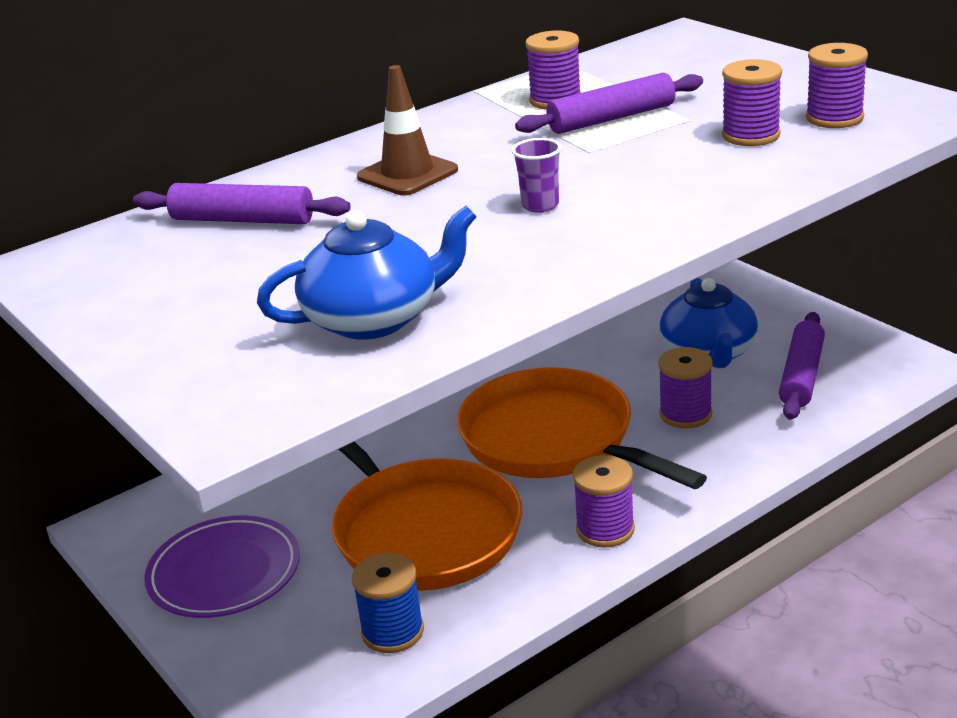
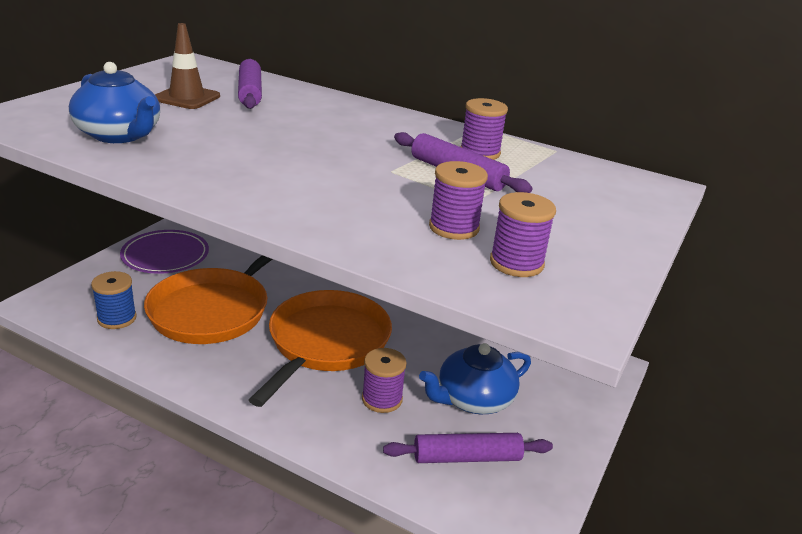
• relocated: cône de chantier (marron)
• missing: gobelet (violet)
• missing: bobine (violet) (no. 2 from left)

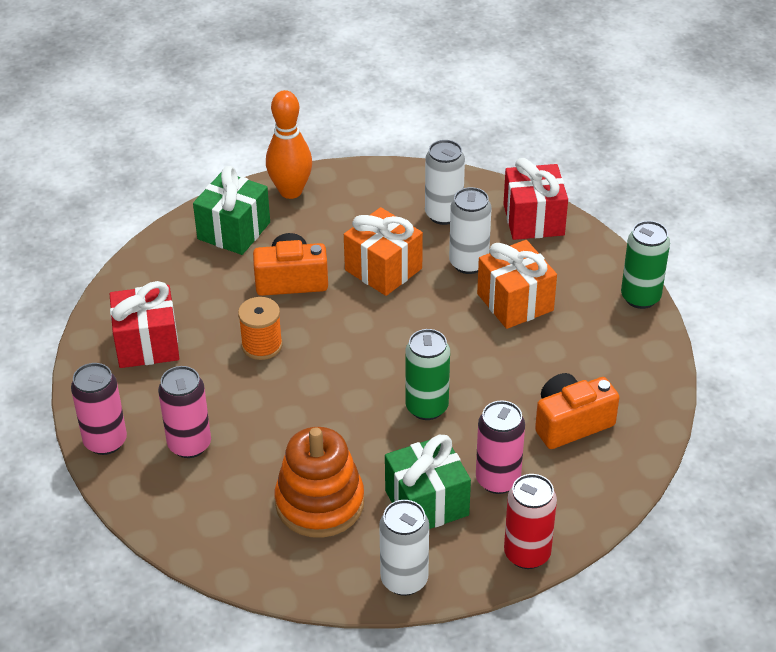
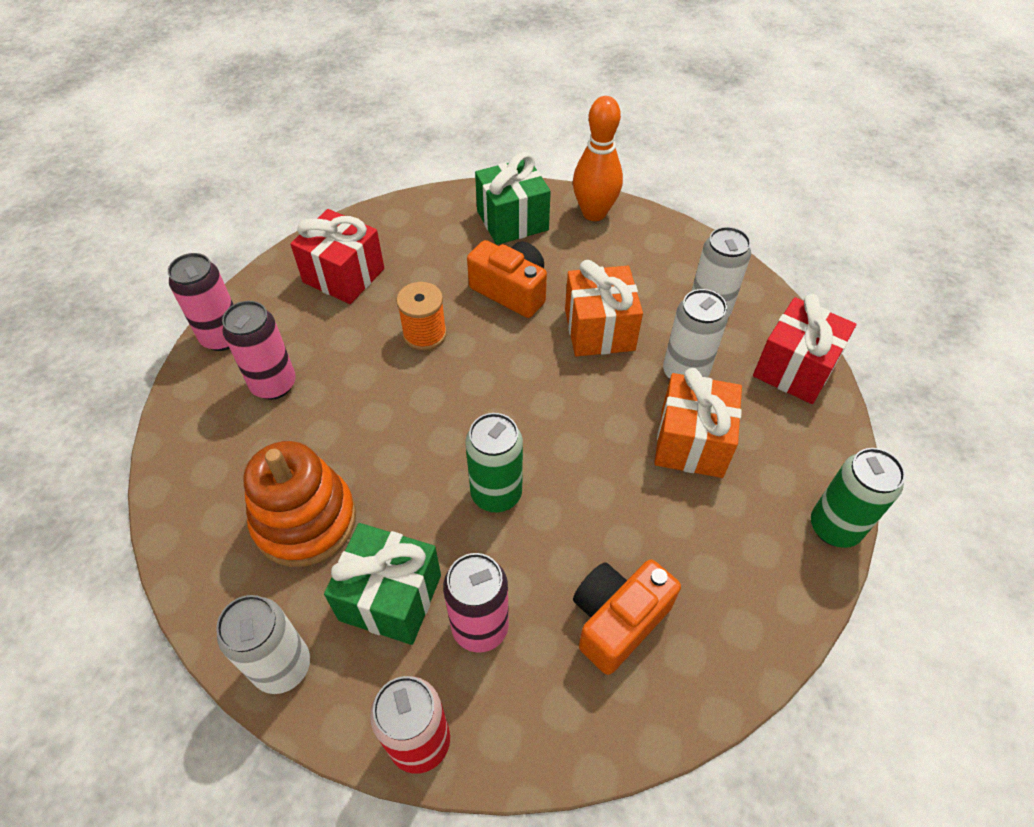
• spun: appareil photo (orange) (no. 2 from left) 60 degrees counterclockwise

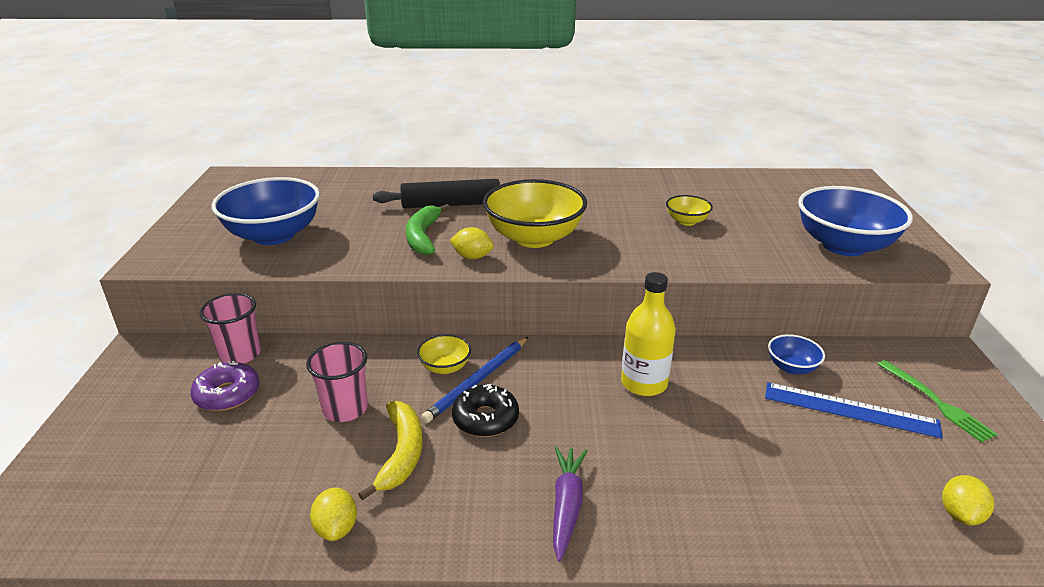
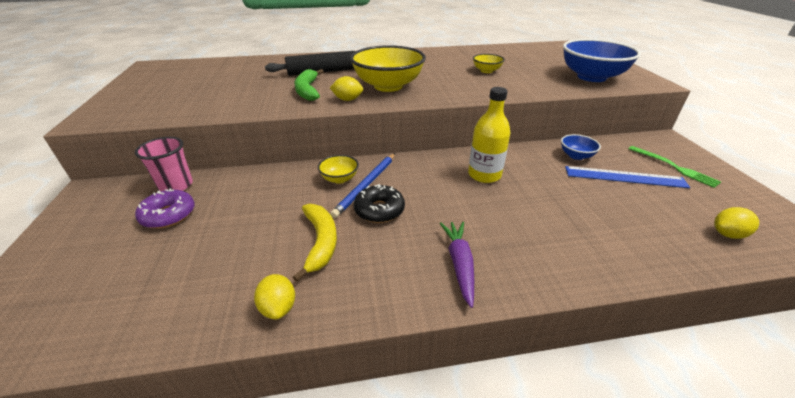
• spun: citron (jaune) (no. 3 from left) 60 degrees clockwise
• missing: bol (bleu) (no. 1 from left)
• missing: gobelet (rose) (no. 2 from left)

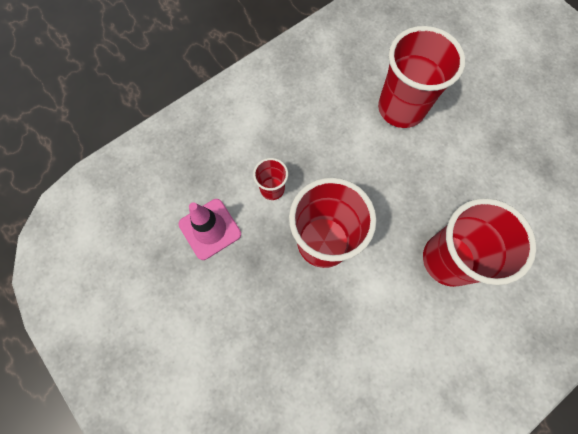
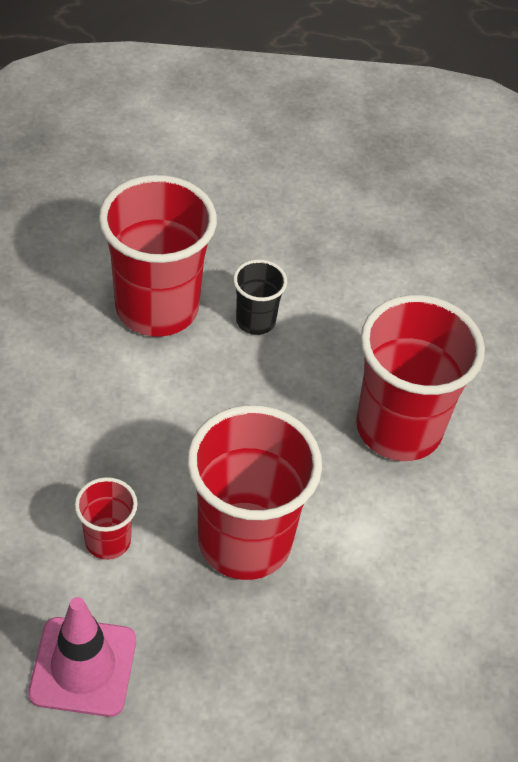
• appeared: gobelet (noir)

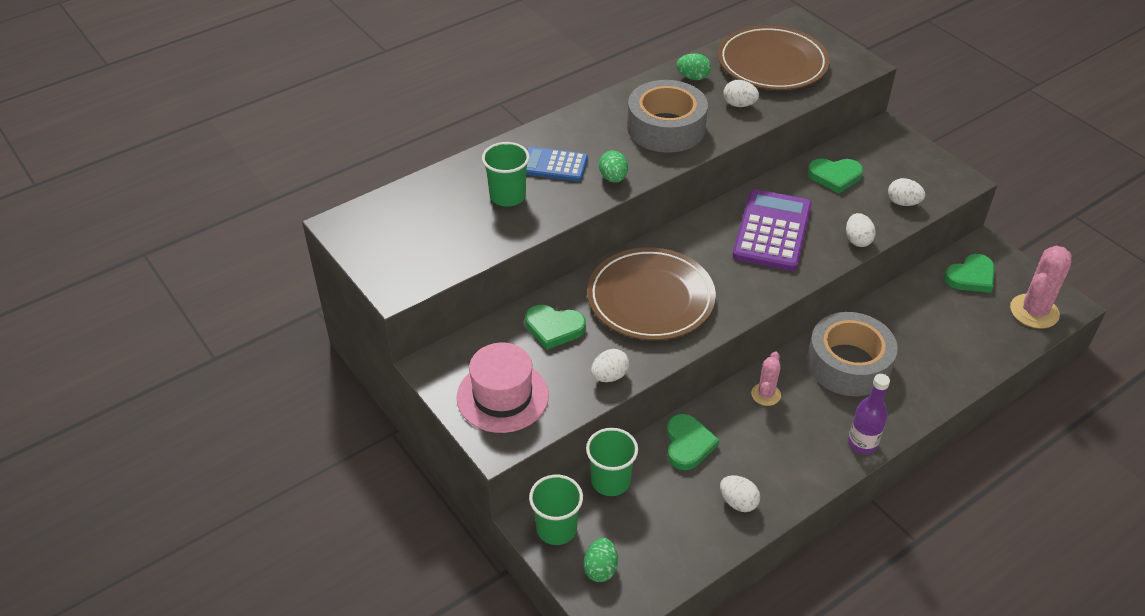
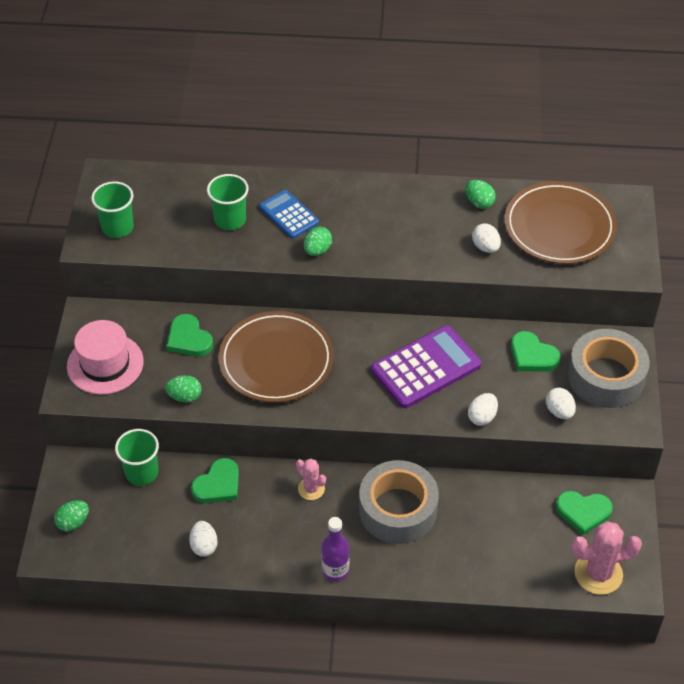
• relocated: gobelet (vert) (no. 2 from left in the first image) to gobelet (vert) (no. 1 from left)
• colour: œuf (blanc) (no. 1 from left) to œuf (vert) (no. 2 from left)
• spun: cactus (rose) (no. 1 from left) 75 degrees clockwise
• relocated: ruban adhésif (gris) (no. 1 from left in the first image) to ruban adhésif (gris) (no. 2 from left)

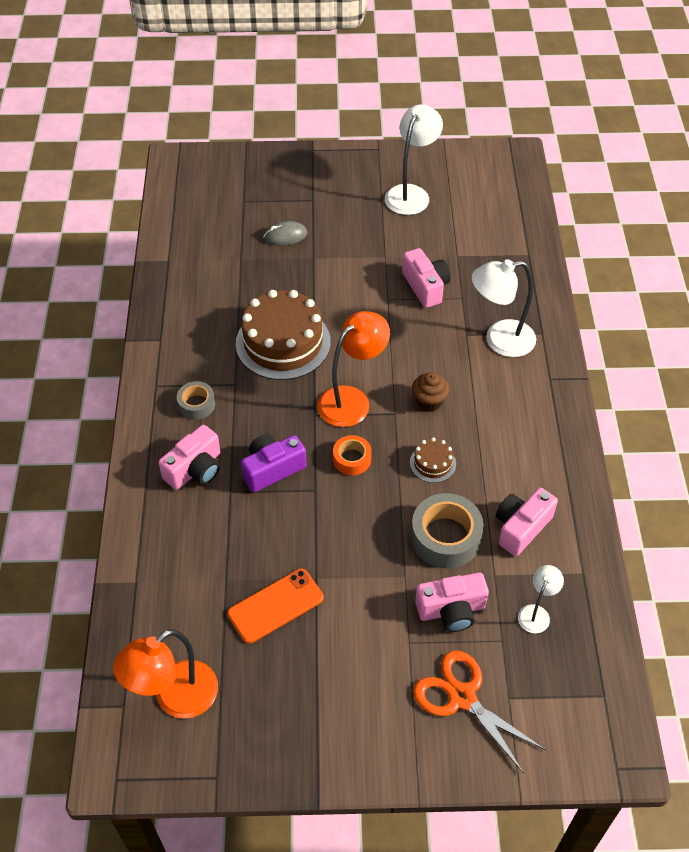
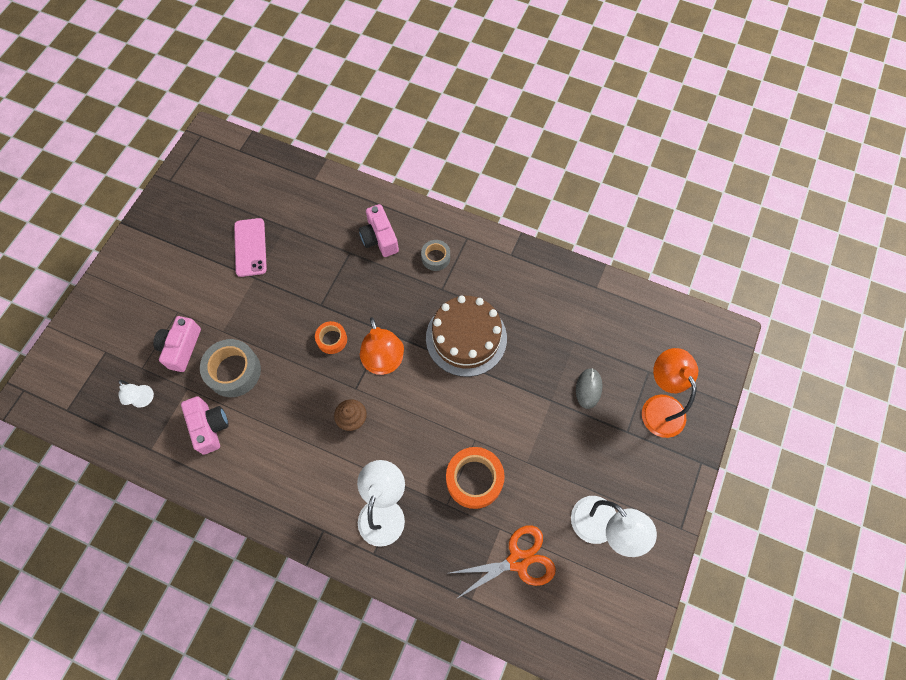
• colour: téléphone (orange) to téléphone (rose)
• exchanged: appareil photo (rose) (no. 2 from left) to ruban adhésif (orange) (no. 2 from left)
• relocated: ciseaux (orange)
• relocated: lampe (orange) (no. 1 from left in the first image) to lampe (orange) (no. 2 from left)
• missing: appareil photo (violet)
• missing: gâteau (marron) (no. 2 from left)

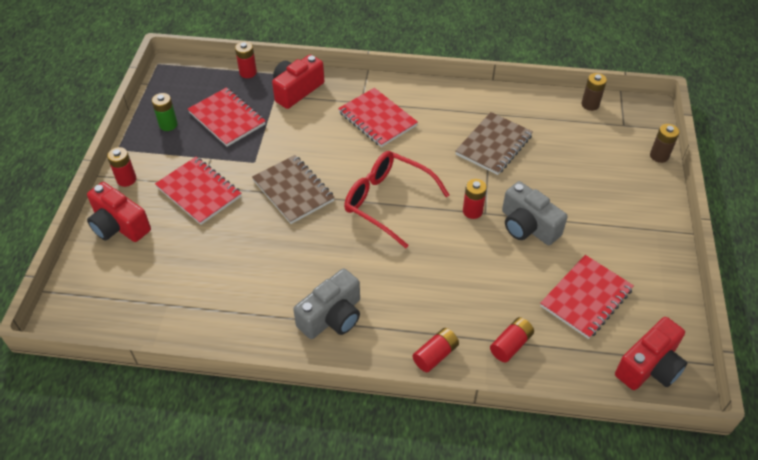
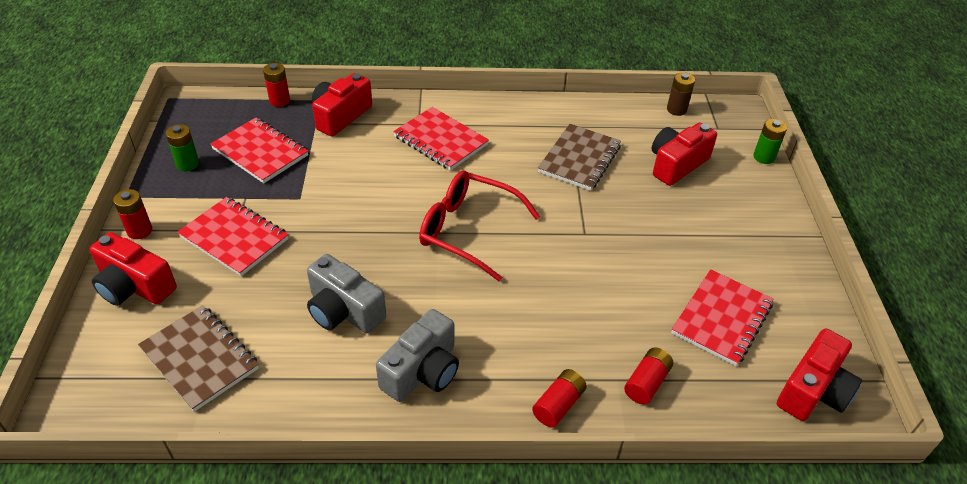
• relocated: carnet (marron) (no. 1 from left)
• relocated: appareil photo (gris) (no. 2 from left in the first image) to appareil photo (gris) (no. 1 from left)
• appeared: appareil photo (rouge) (no. 3 from left)
• colour: pile (marron) (no. 2 from left) to pile (vert) (no. 2 from left)
• missing: pile (rouge) (no. 4 from left)

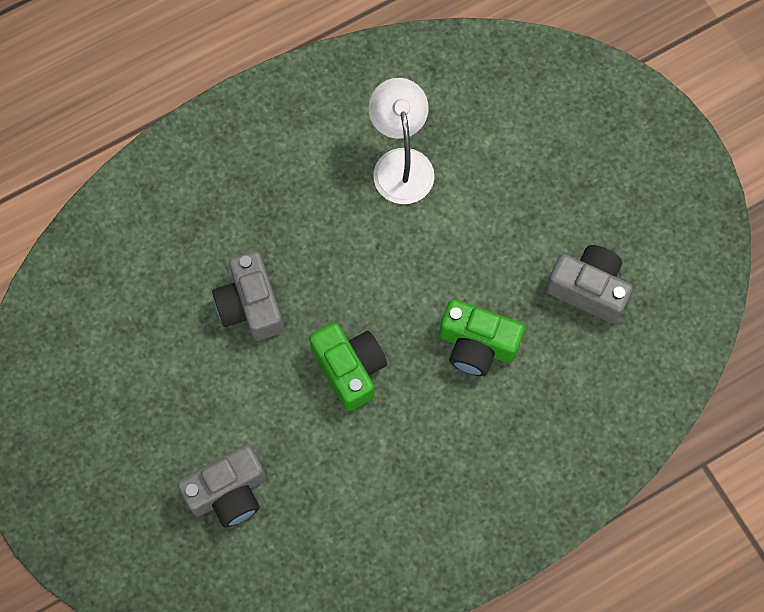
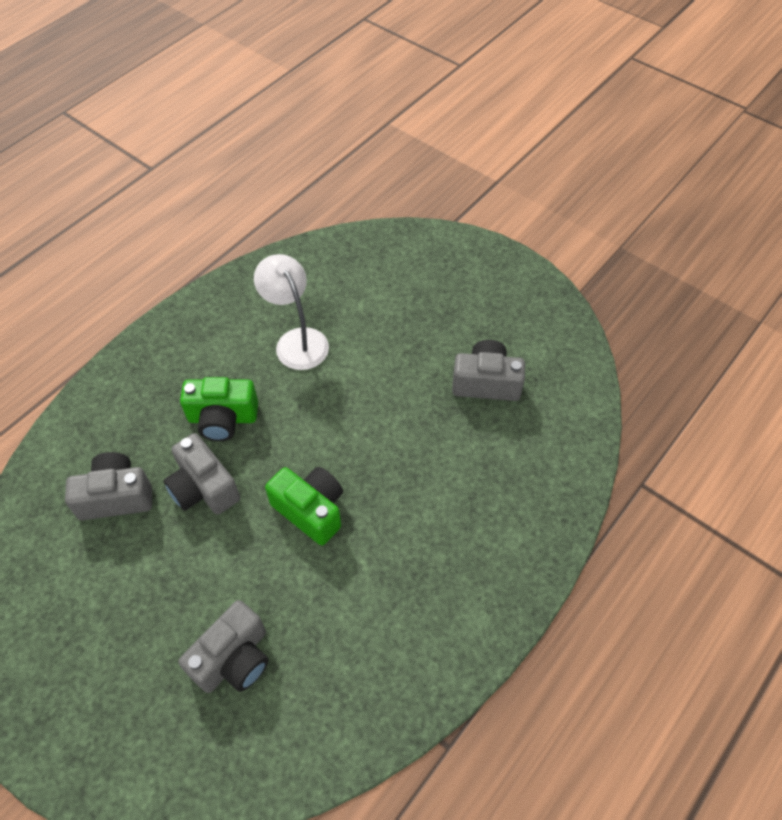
• appeared: appareil photo (gris) (no. 1 from left)
• relocated: appareil photo (vert) (no. 2 from left in the first image) to appareil photo (vert) (no. 1 from left)

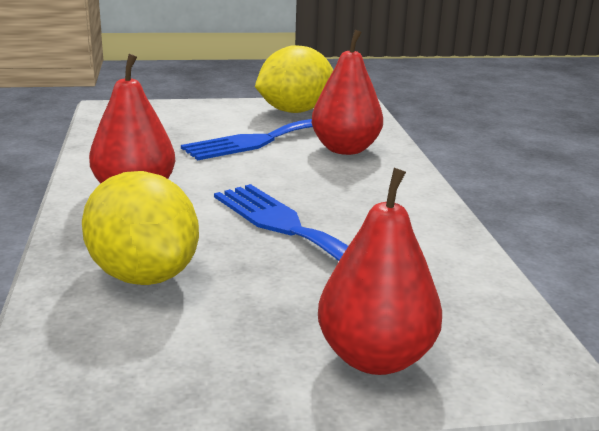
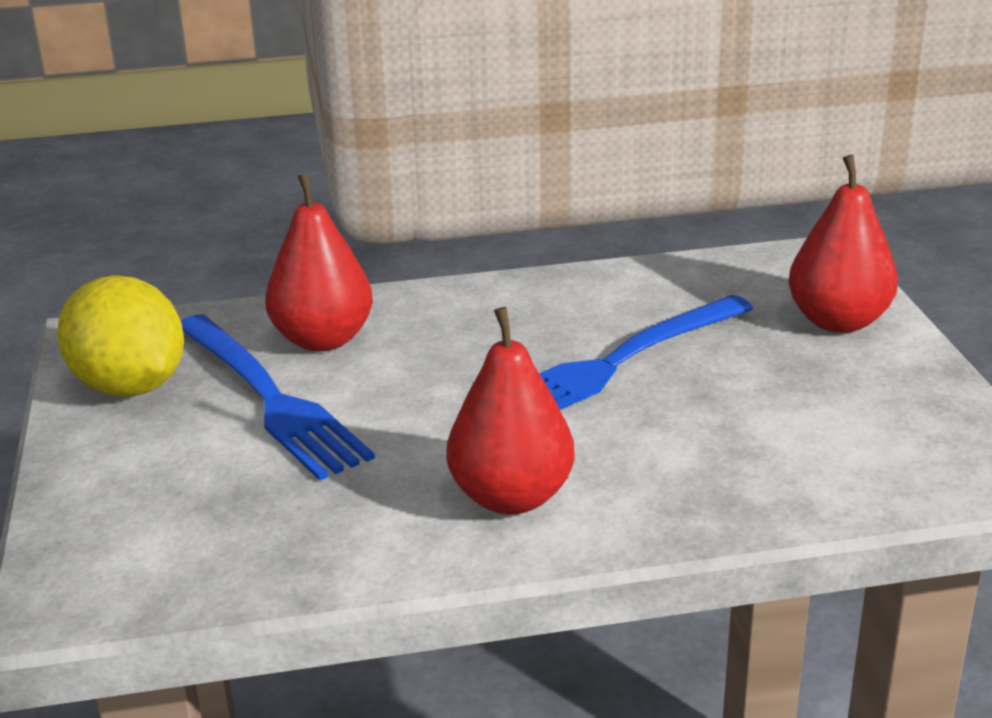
• missing: citron (jaune) (no. 1 from left)

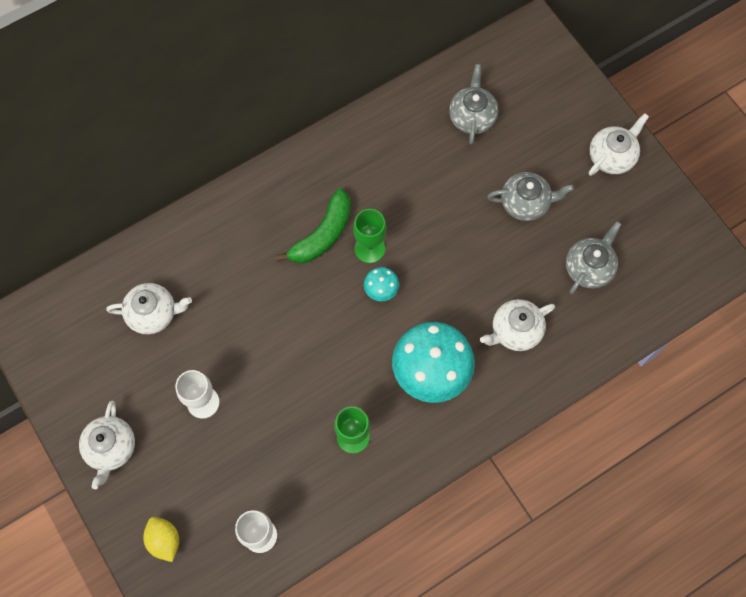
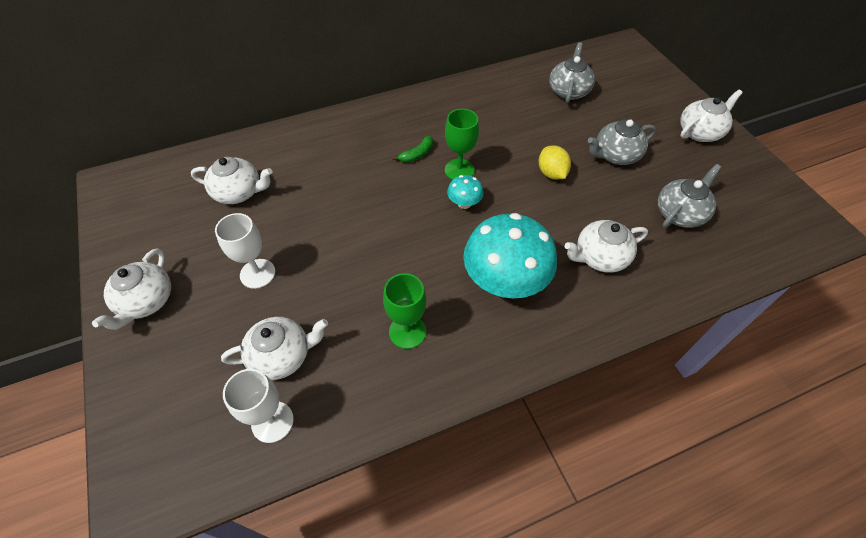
• appeared: théière (blanc) (no. 3 from left)
• size: banane (vert) x0.51
• relocated: citron (jaune)
• spun: théière (gris) (no. 2 from left) 150 degrees clockwise

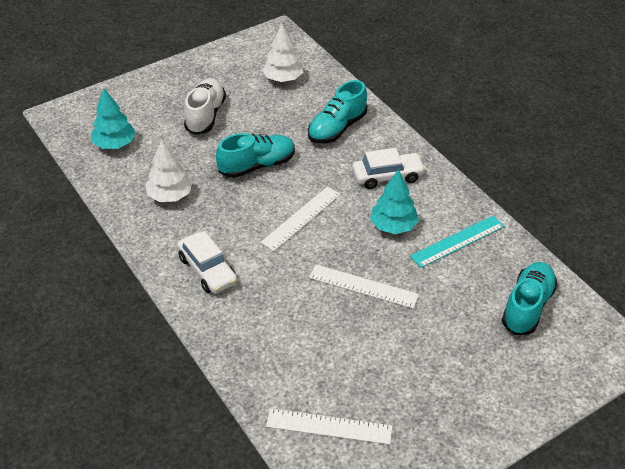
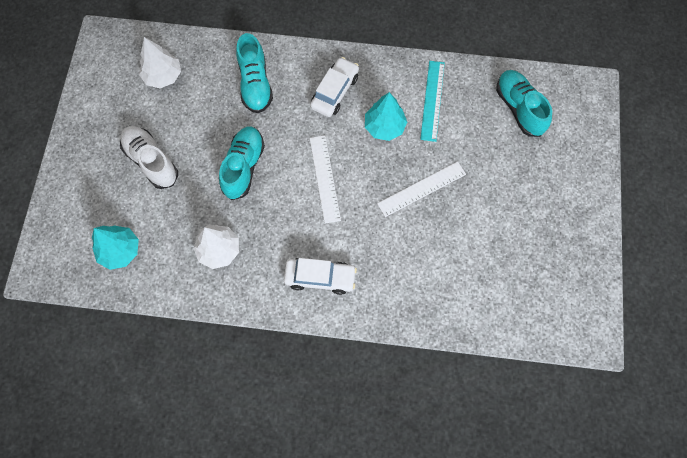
• missing: règle (blanc) (no. 2 from left)

